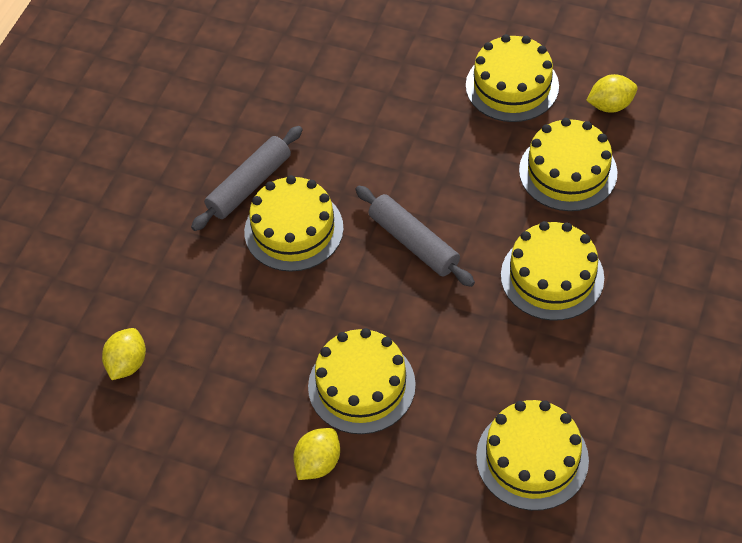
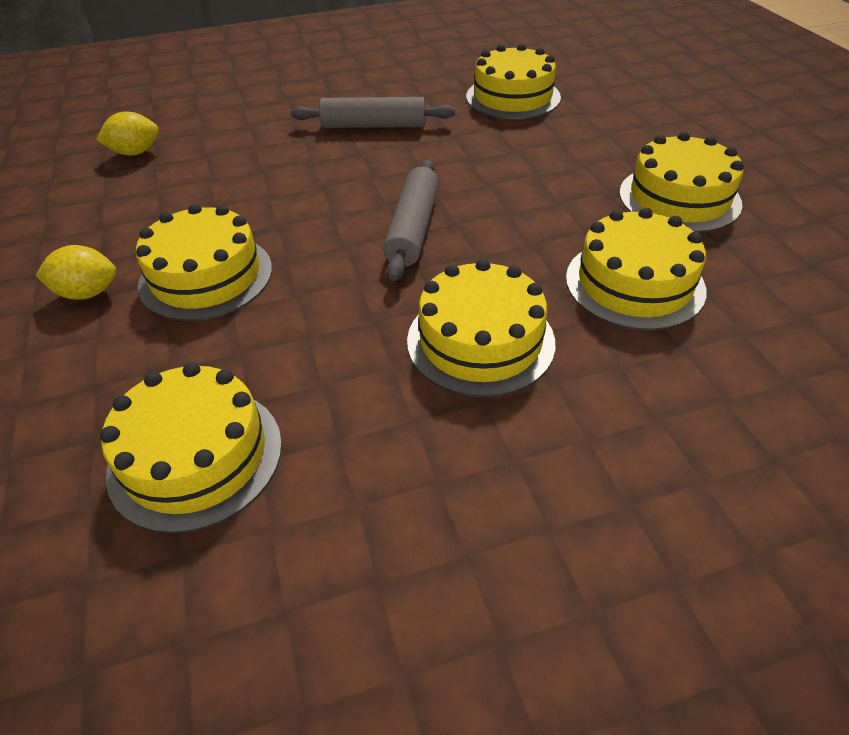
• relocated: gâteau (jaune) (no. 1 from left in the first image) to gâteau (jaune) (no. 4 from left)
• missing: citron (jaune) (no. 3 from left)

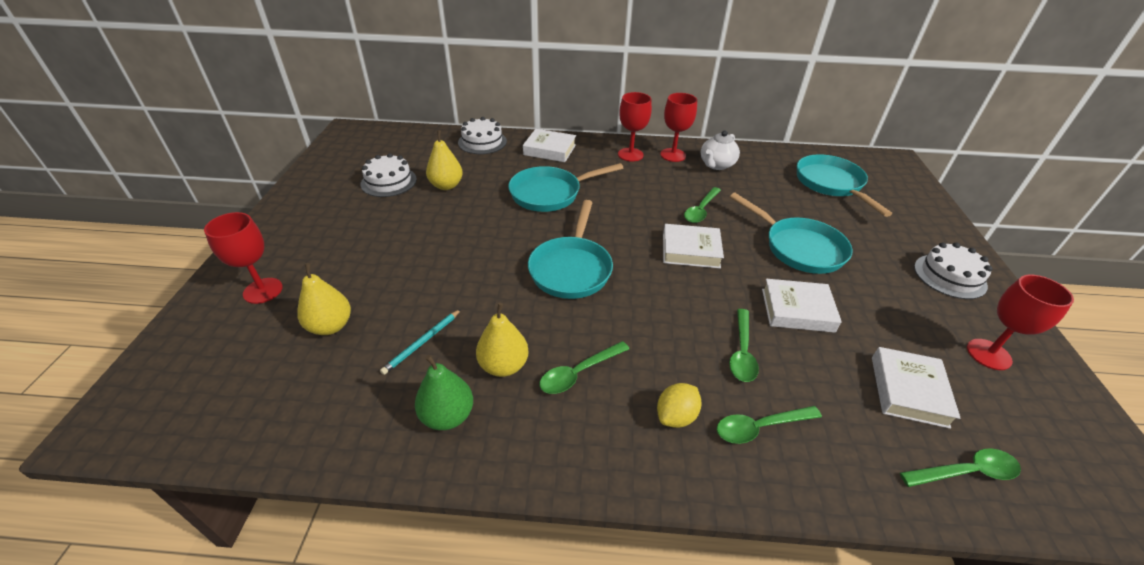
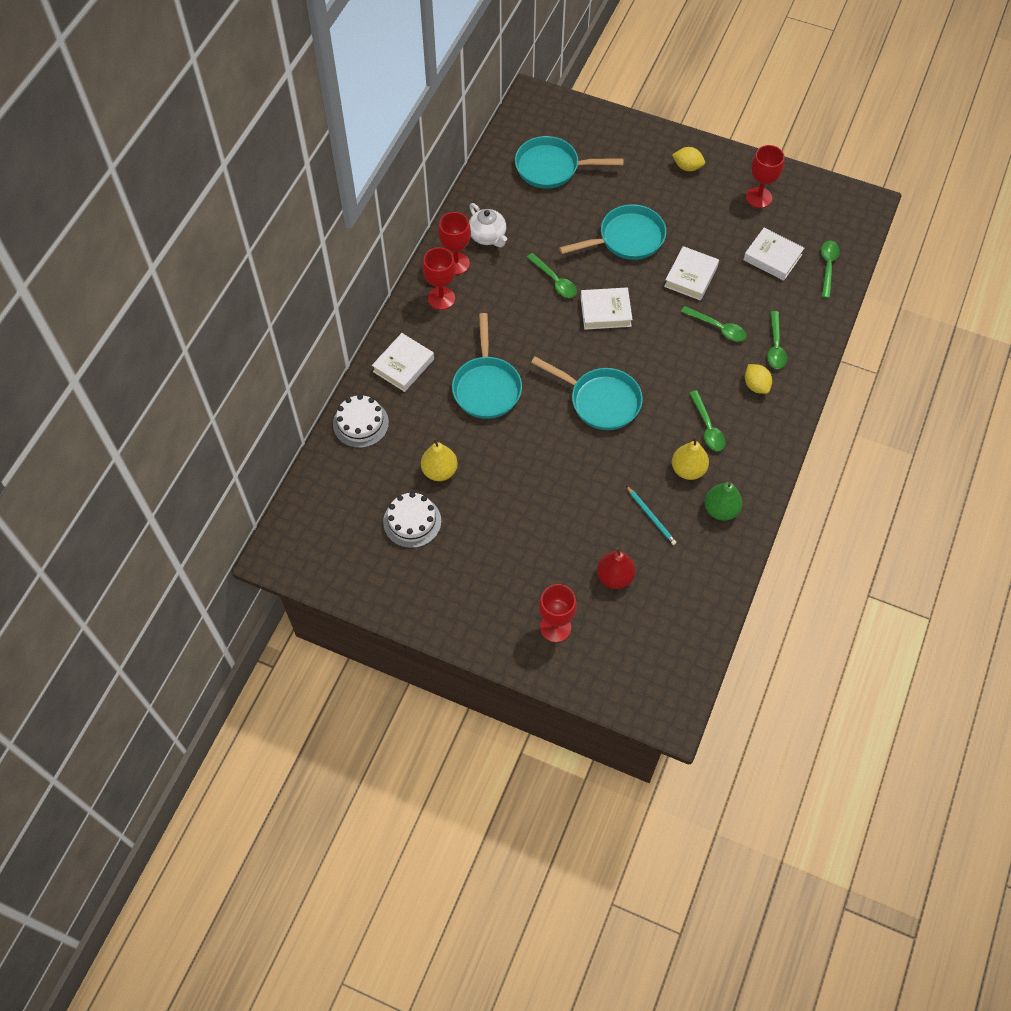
• spun: livre (blanc) (no. 2 from left) 60 degrees clockwise
• colour: poire (jaune) (no. 1 from left) to poire (rouge)
• exchanged: gâteau (blanc) (no. 3 from left) to citron (jaune) (no. 1 from left)

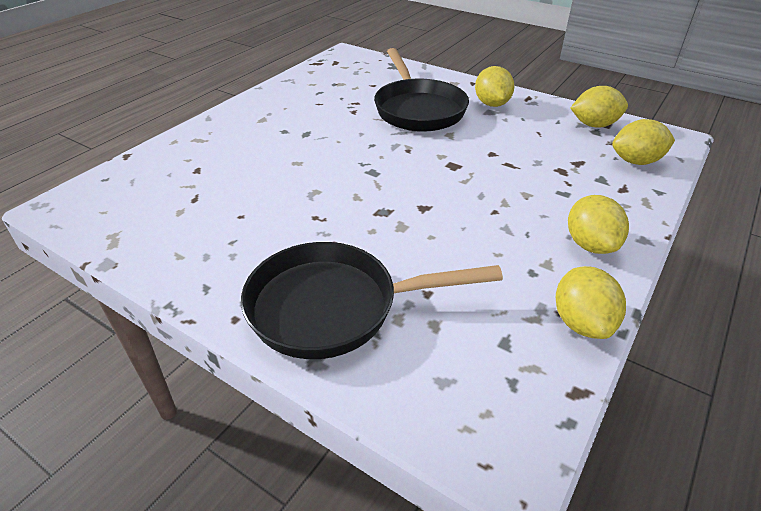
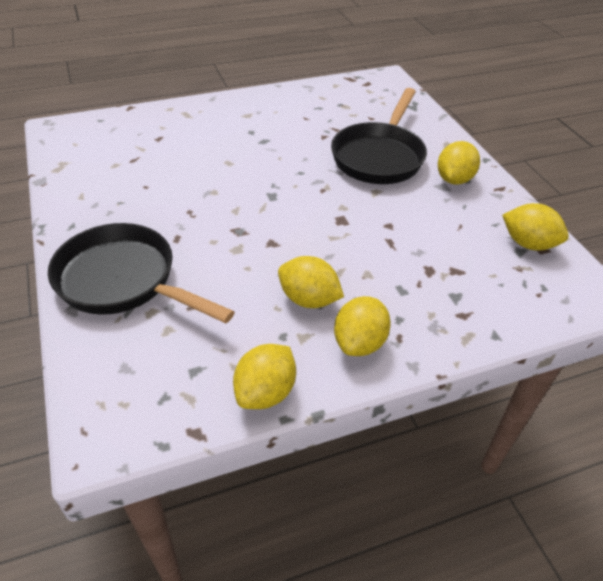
• relocated: citron (jaune) (no. 5 from left in the first image) to citron (jaune) (no. 2 from left)

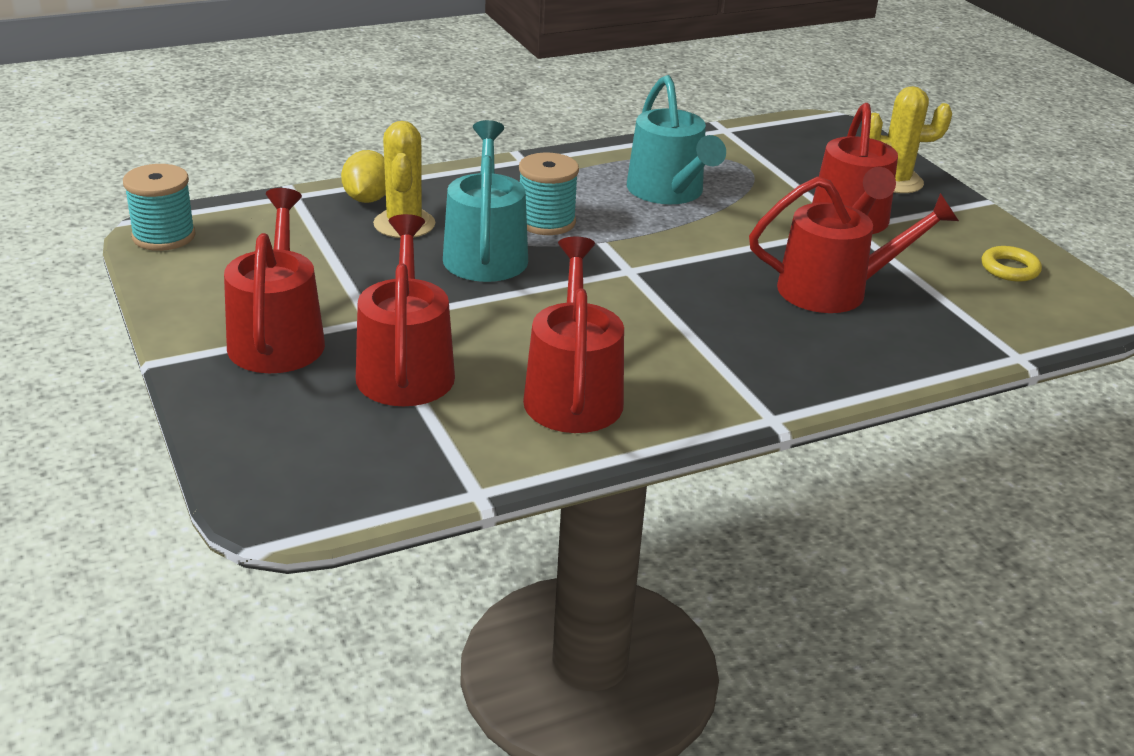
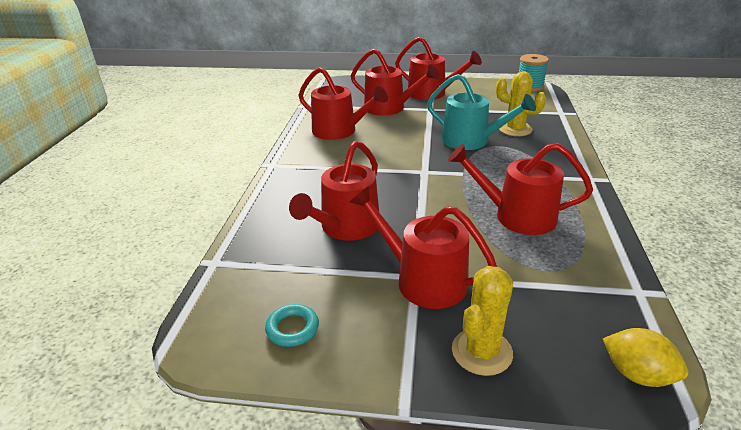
• colour: anneau (jaune) to anneau (turquoise)
• colour: arrosoir (turquoise) (no. 2 from left) to arrosoir (rouge) (no. 6 from left)
• relocated: citron (jaune)
• missing: bobine (turquoise) (no. 2 from left)

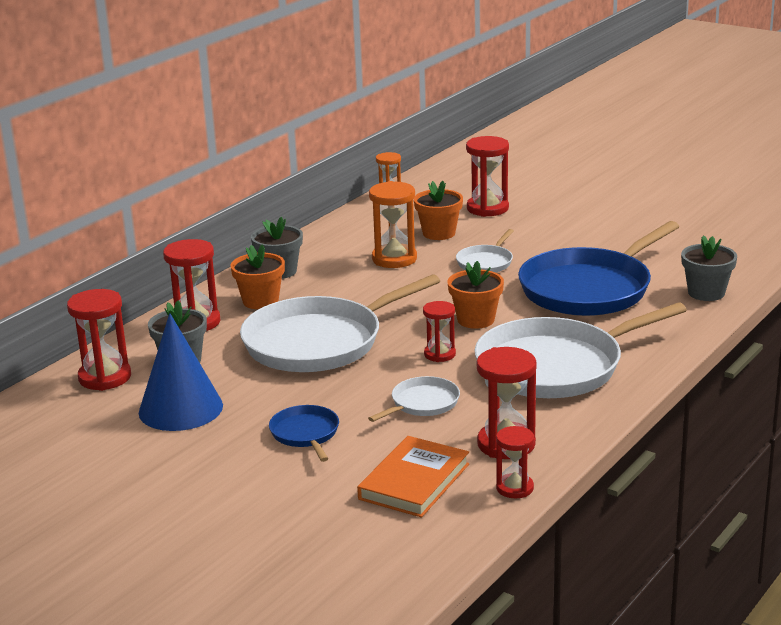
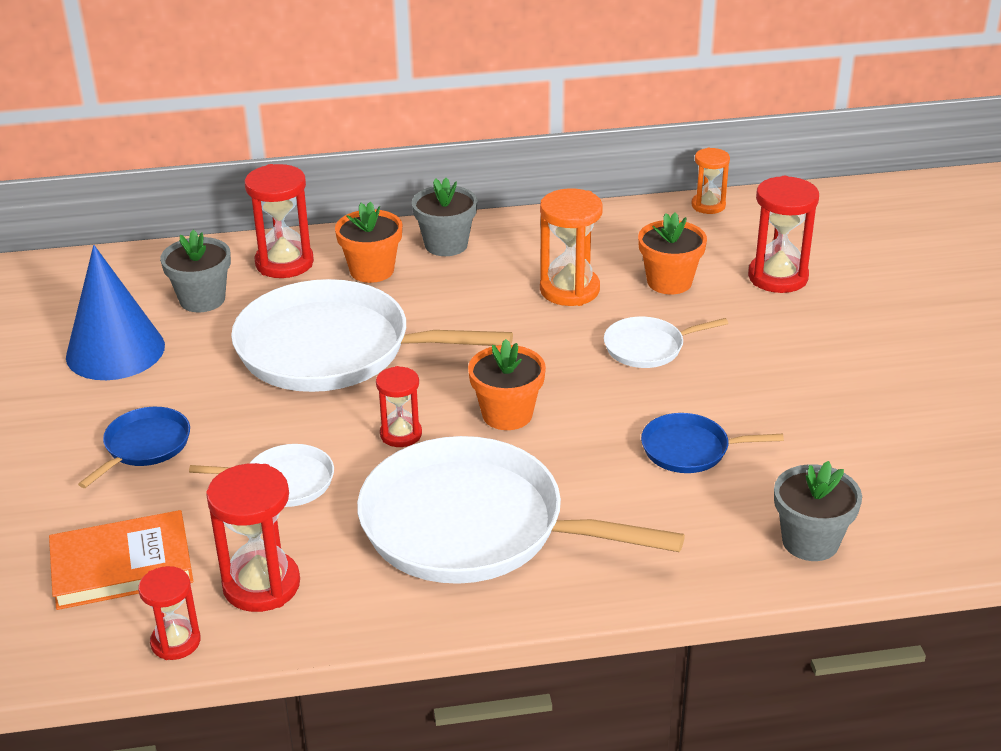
• size: poêle (bleu) (no. 2 from left) x0.46
• missing: sablier (rouge) (no. 1 from left)

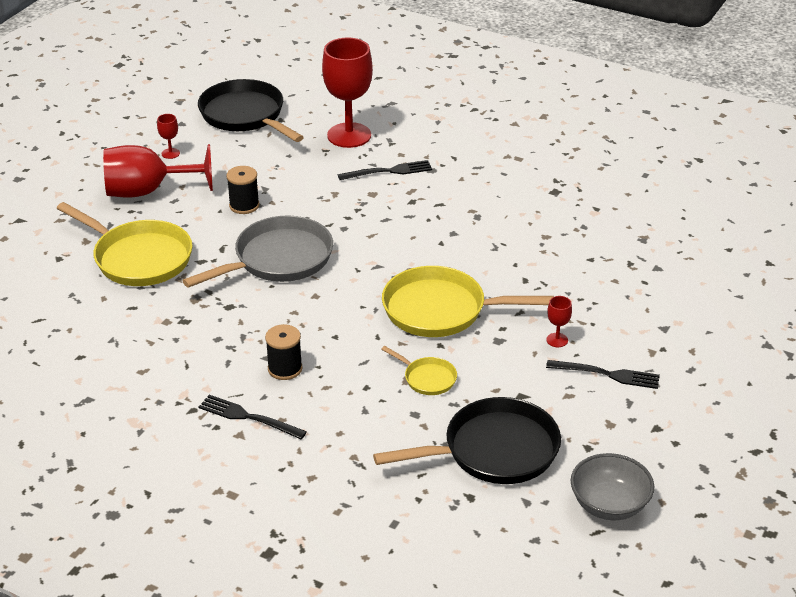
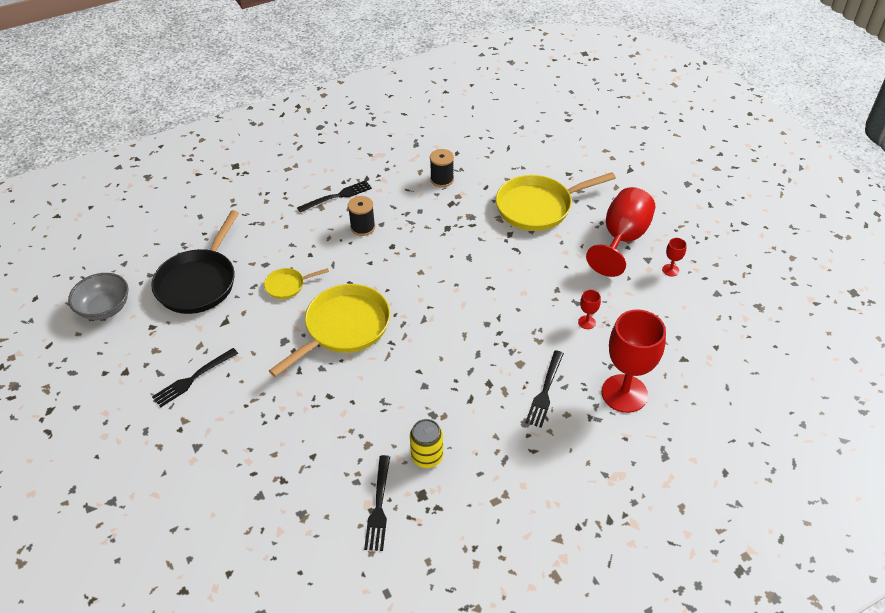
• appeared: fourchette (noir) (no. 3 from left)
• appeared: canette (jaune)
• relocated: bobine (noir) (no. 1 from left in the first image) to bobine (noir) (no. 2 from left)
• relocated: verre à pied (rouge) (no. 4 from left in the first image) to verre à pied (rouge) (no. 1 from left)
• missing: poêle (gris)
• missing: poêle (noir) (no. 1 from left)

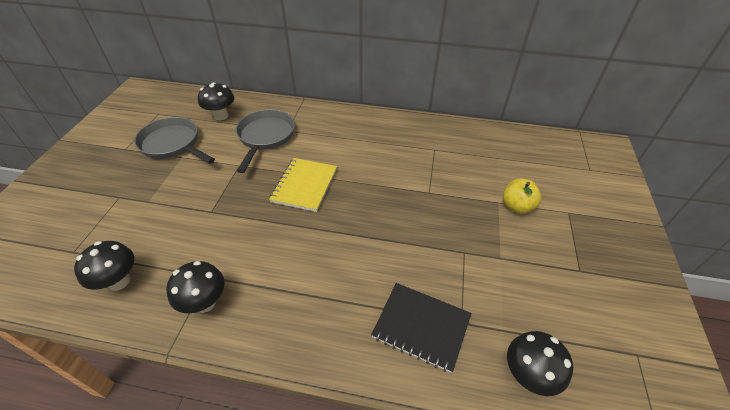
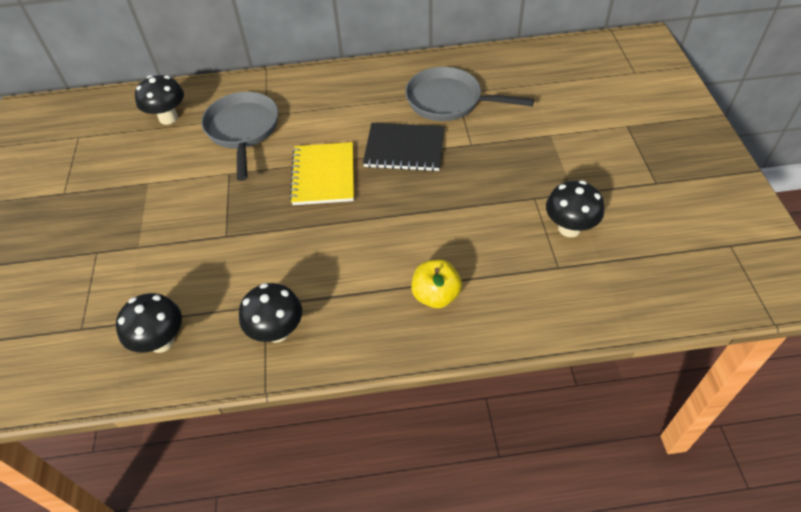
• relocated: carnet (noir)
• relocated: poêle (gris) (no. 1 from left in the first image) to poêle (gris) (no. 2 from left)
• relocated: pomme (jaune)
• relocated: champignon (noir) (no. 4 from left)

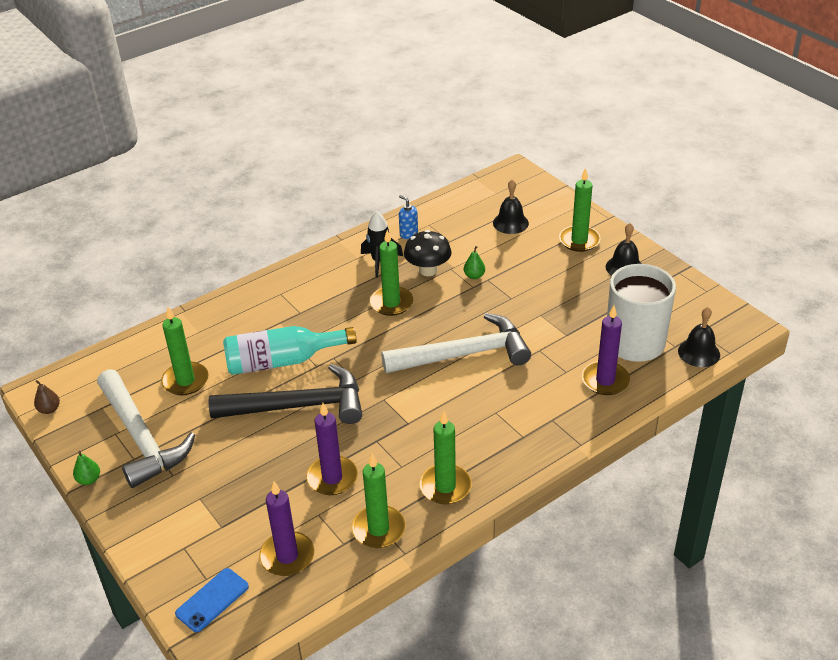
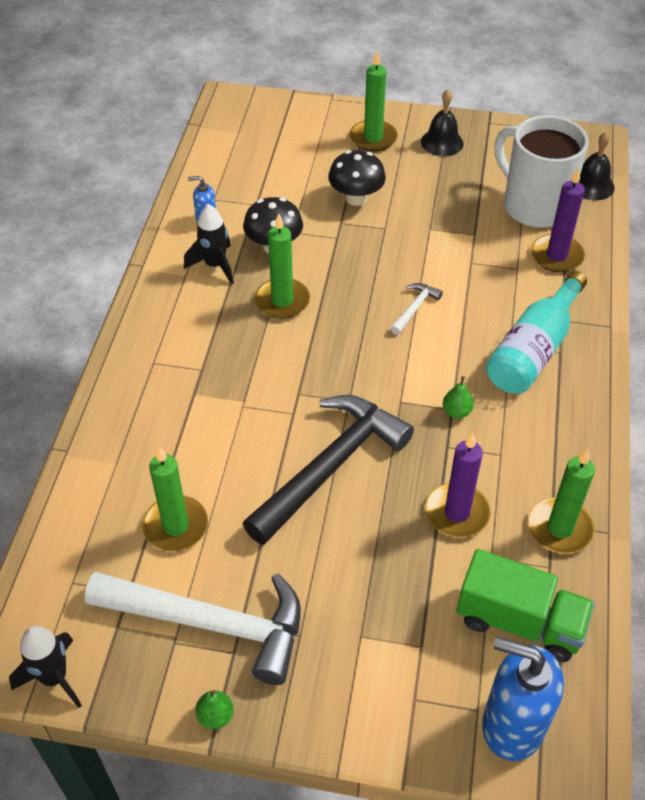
• exchanged: poire (marron) to fusée (noir) (no. 1 from left)
• appeared: champignon (noir) (no. 2 from left)
• size: marteau (blanc) (no. 2 from left) x0.41
• relocated: poire (vert) (no. 2 from left)
• exchanged: bougie (violet) (no. 1 from left) to camion (vert)
• exchanged: téléphone (bleu) to distributeur de savon (bleu) (no. 2 from left)
• relocated: bouteille (turquoise)
• missing: bougie (vert) (no. 4 from left)
• missing: cloche (noir) (no. 1 from left)

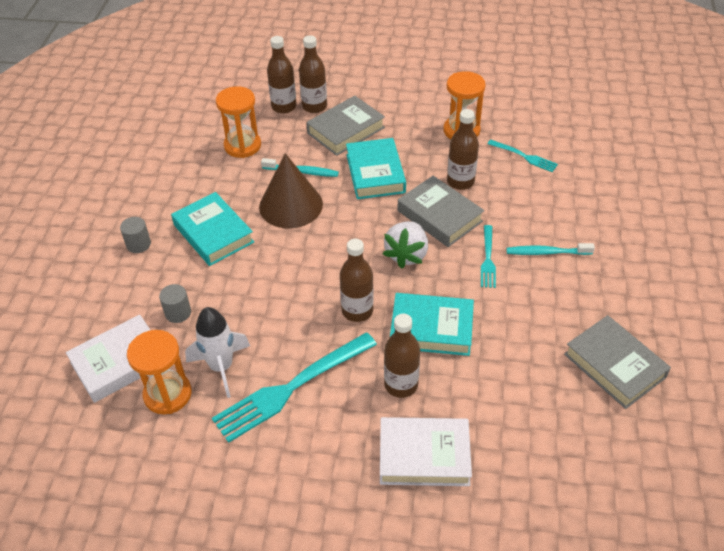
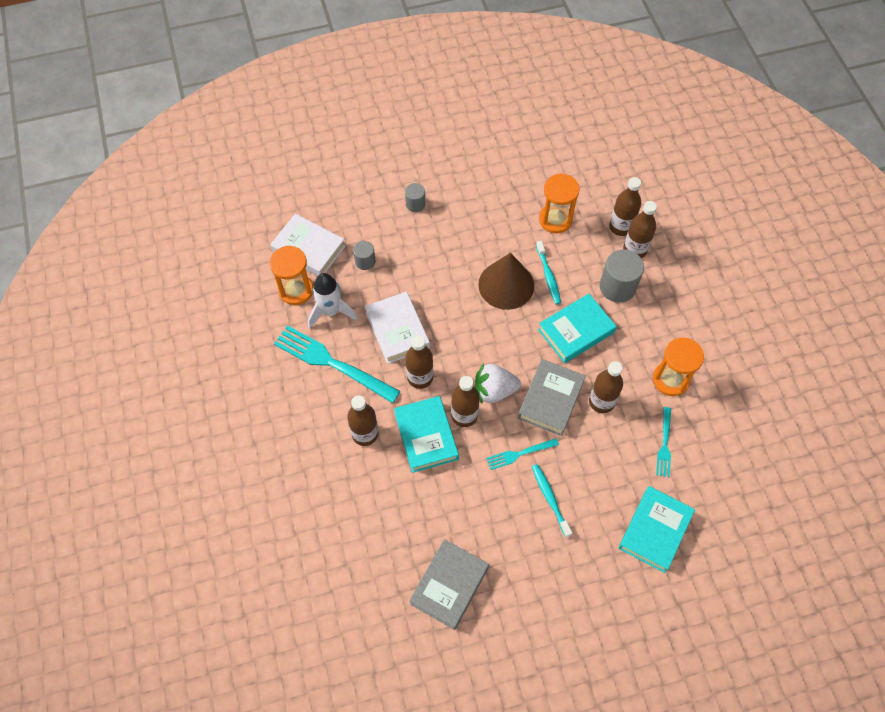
• relocated: livre (blanc) (no. 2 from left)
• appeared: bouteille (marron) (no. 3 from left)
• exchanged: livre (gris) (no. 1 from left) to cylindre (gris) (no. 3 from left)
• relocated: livre (turquoise) (no. 1 from left in the first image) to livre (turquoise) (no. 3 from left)

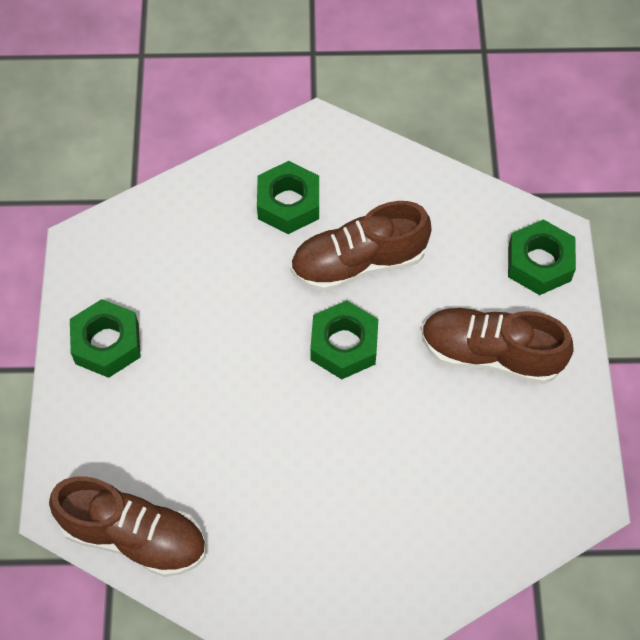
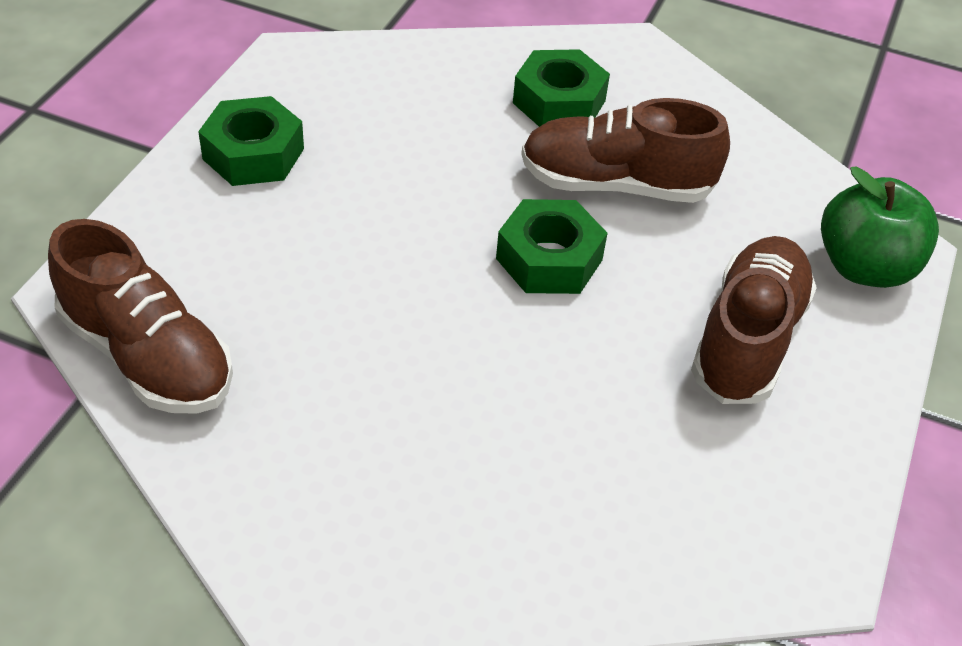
• spun: chaussure (marron) (no. 3 from left) 75 degrees clockwise
• exchanged: écrou (vert) (no. 4 from left) to pomme (vert)

